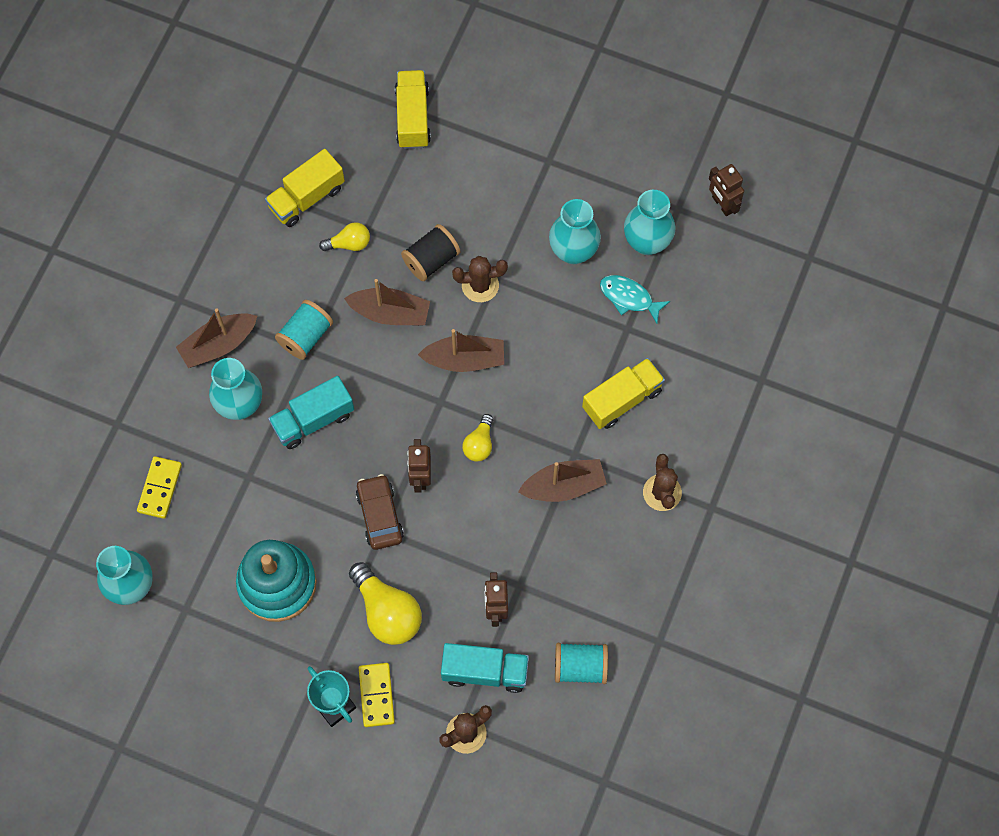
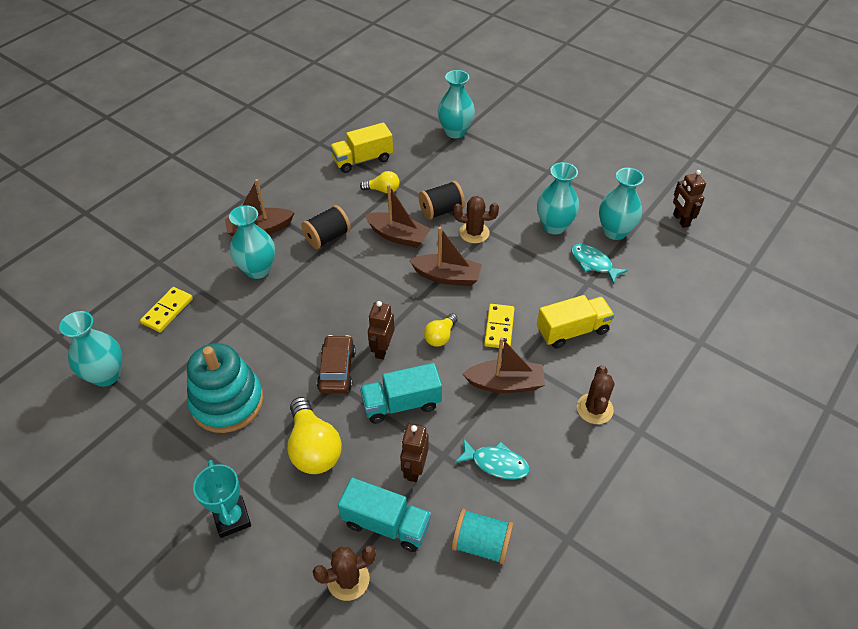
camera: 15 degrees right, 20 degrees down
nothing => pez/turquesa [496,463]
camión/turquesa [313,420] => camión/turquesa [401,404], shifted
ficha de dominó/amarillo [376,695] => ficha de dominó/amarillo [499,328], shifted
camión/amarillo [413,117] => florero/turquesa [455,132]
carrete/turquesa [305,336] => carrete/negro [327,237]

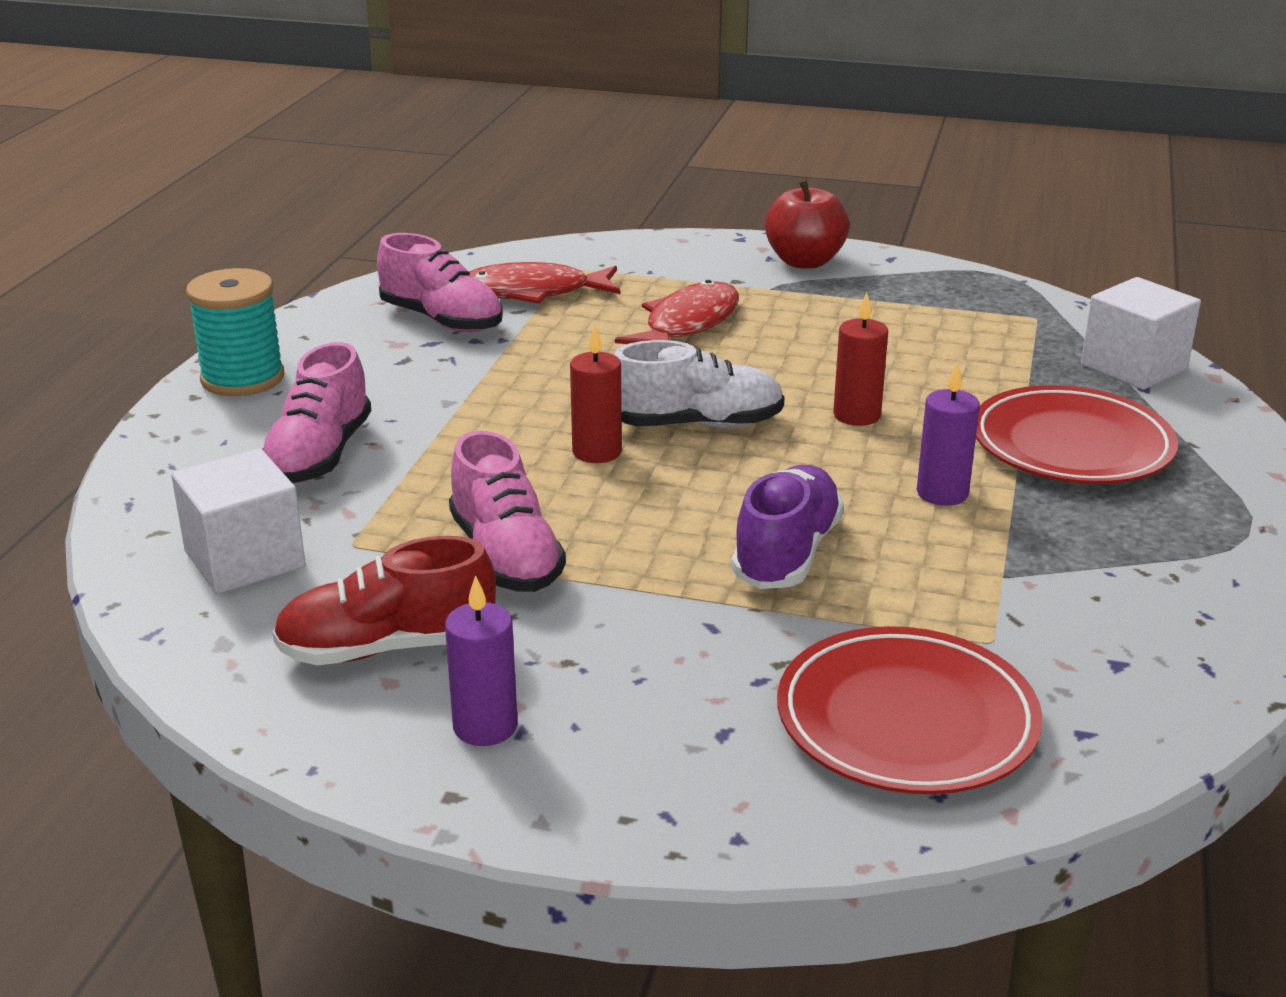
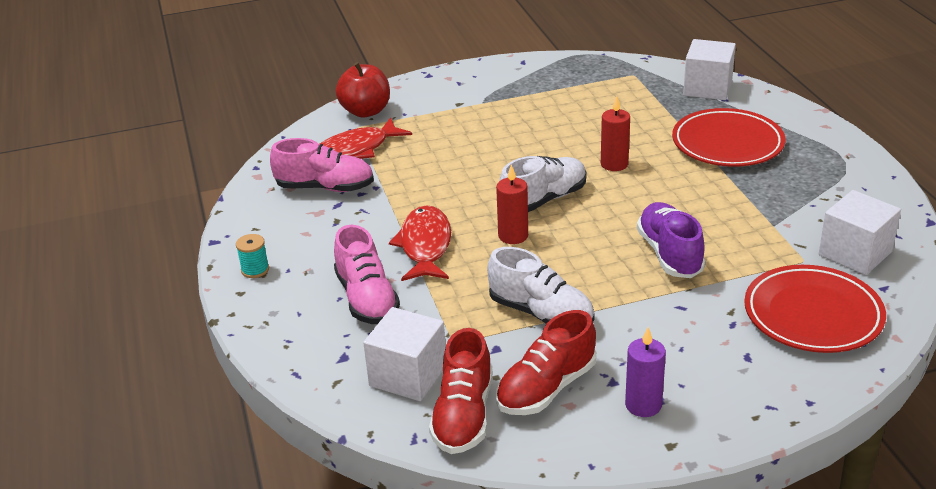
camera: 30 degrees left, 5 degrees up
vela/morado [942,493] => nothing
nothing => zapato/rojo [463,415]
nothing => cubo/blanco [855,253]
pez/rojo [687,324] => pez/rojo [425,245], shifted
manzana/rojo [804,262] => manzana/rojo [366,111], shifted
zapato/rosa [506,556] => zapato/blanco [541,313]
carrete/turquesa [242,378] => carrete/turquesa [255,270], x0.50

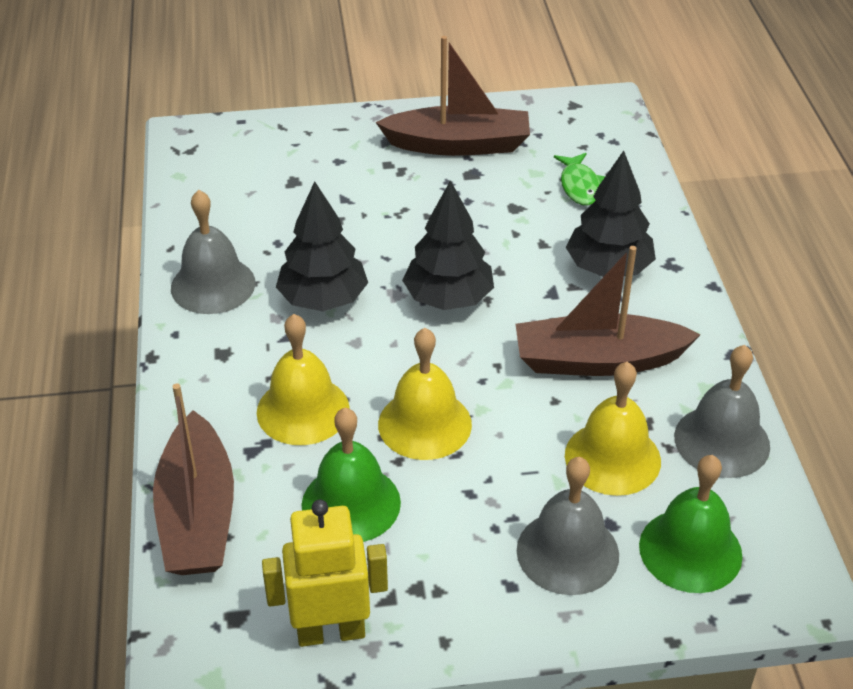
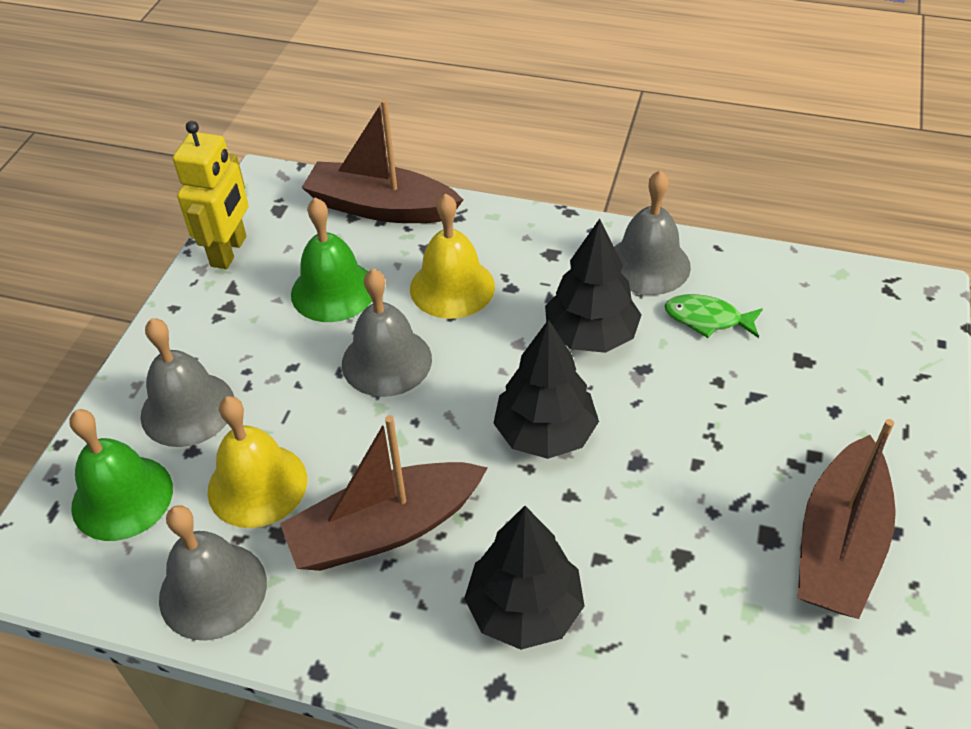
camera: 115 degrees right, 5 degrees up
pez/verde [580,186] => pez/verde [707,319], shifted
campana/amarillo [424,424] => campana/gris [386,361]
barco/marrón [597,360] => barco/marrón [385,529], 135 degrees counterclockwise

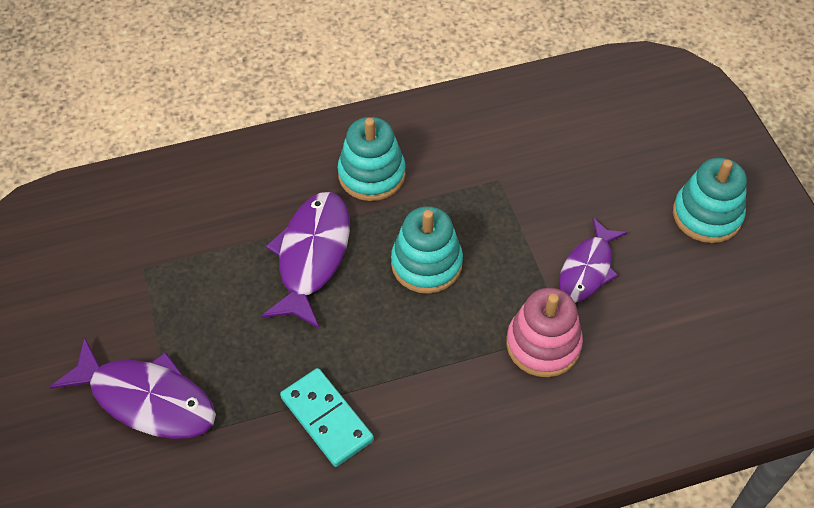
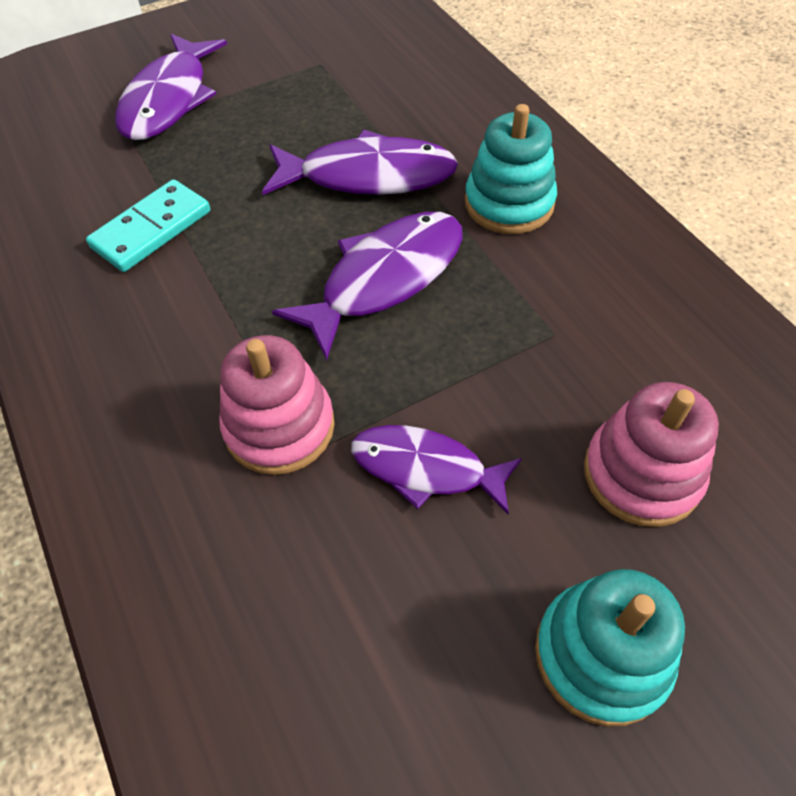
camera: 80 degrees right, 0 degrees up
nothing => juguete apilable/rosa [642,474]
juguete apilable/turquesa [426,264] => pez/morado [385,279]

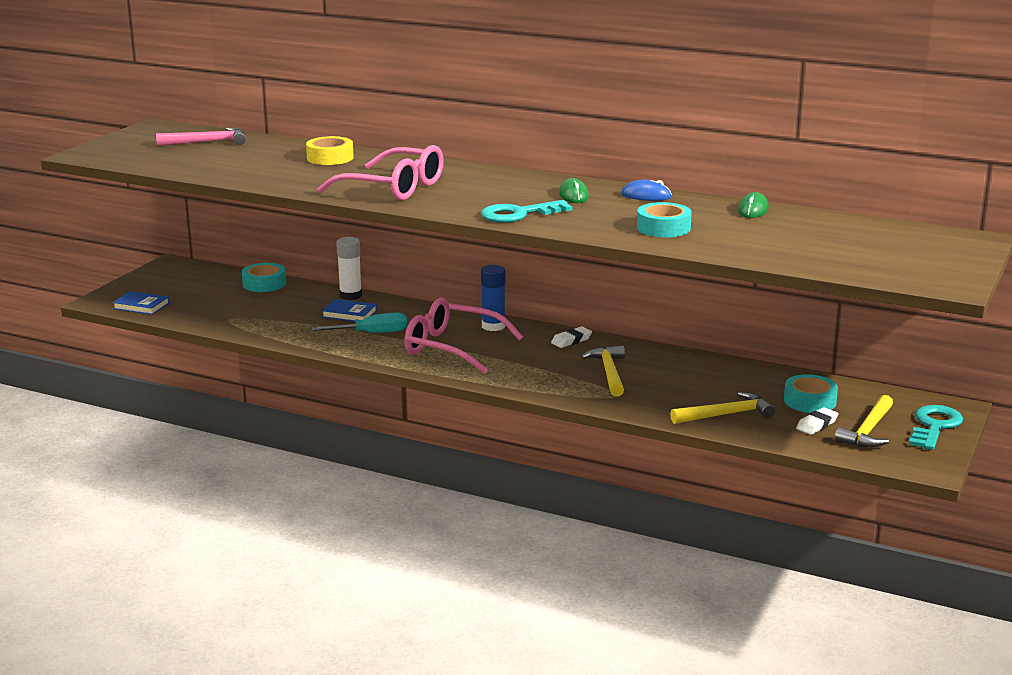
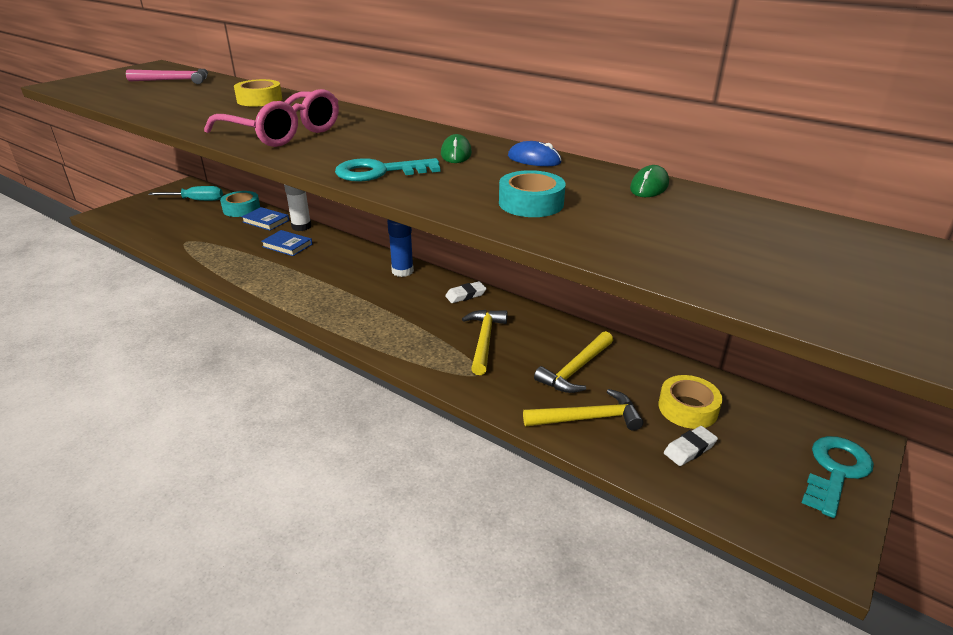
camera: 10 degrees right, 10 degrees up
gafas/rosa [452,347] => nothing
libro/azul [141,306] => libro/azul [266,221], shifted
destornillador/turquesa [372,333] => destornillador/turquesa [196,200], shifted
martillo/amarillo [867,431] => martillo/amarillo [575,370], shifted
cinta adhesiva/turquesa [810,401] => cinta adhesiva/amarillo [688,408]

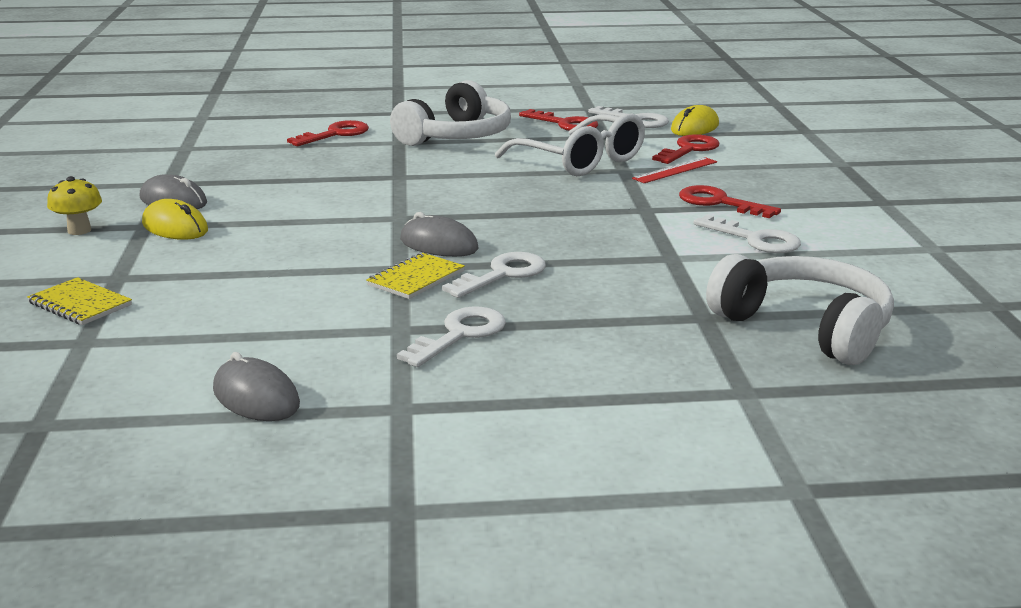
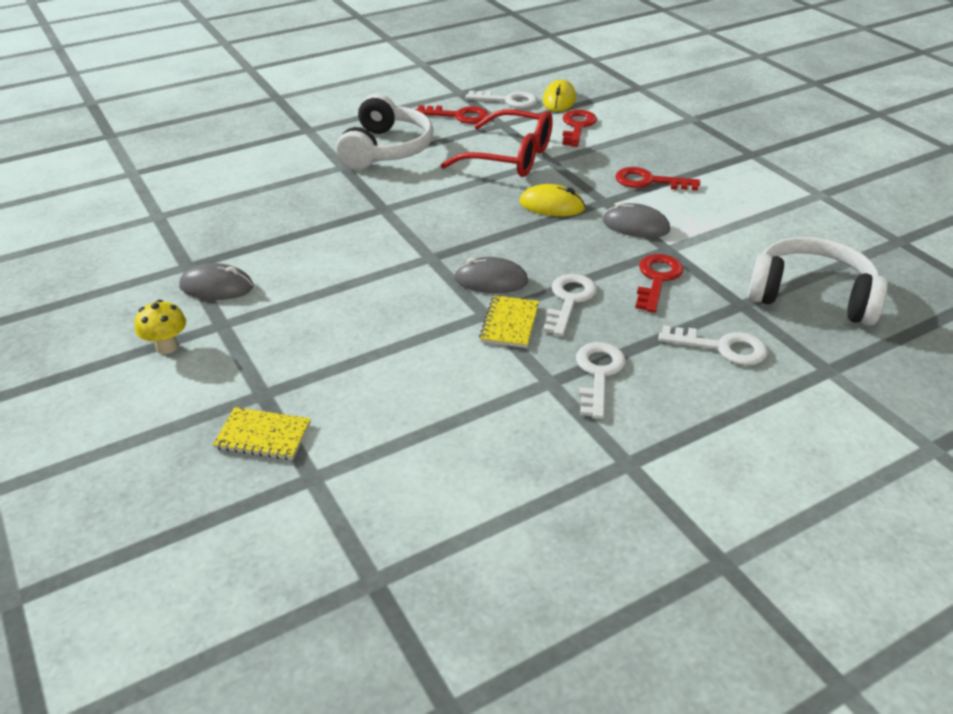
camera: 25 degrees left, 15 degrees up
regla/rojo [675,170] => nothing
ratón/amarillo [175,227] => ratón/amarillo [551,205], shifted
ratón/gris [256,397] => ratón/gris [635,226], shifted
llave/rojo [335,134] => llave/rojo [657,279], shifted
llave/blanco [755,239] => llave/blanco [722,347], shifted
gafas/blanco [581,161] => gafas/rojo [510,157]

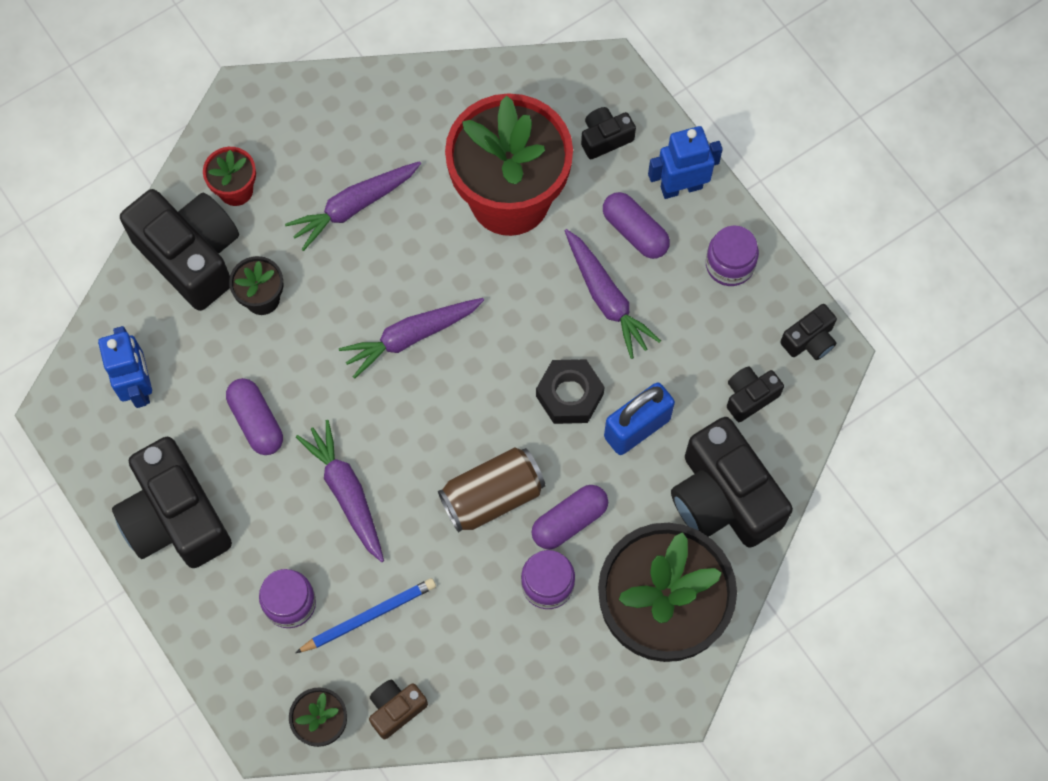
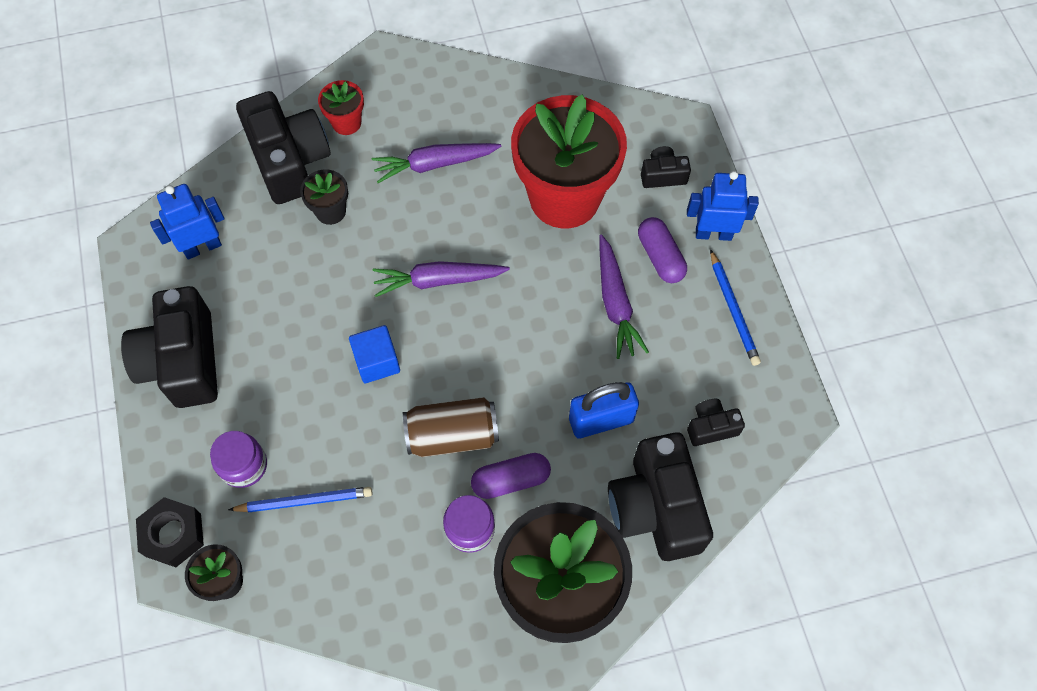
camera: 20 degrees right, 5 degrees down
cápsula/morado [256,421] => nothing
zanahoria/morado [346,492] => nothing
cámara/marrón [396,709] => nothing
cámara/negro [809,340] => nothing
nothing => cubo/azul [377,362]
tuerca/negro [569,395] => tuerca/negro [173,535], shifted
tarro/morado [729,264] => lápiz/azul [733,310]
robot/azul [139,386] => robot/azul [202,247], 120 degrees counterclockwise

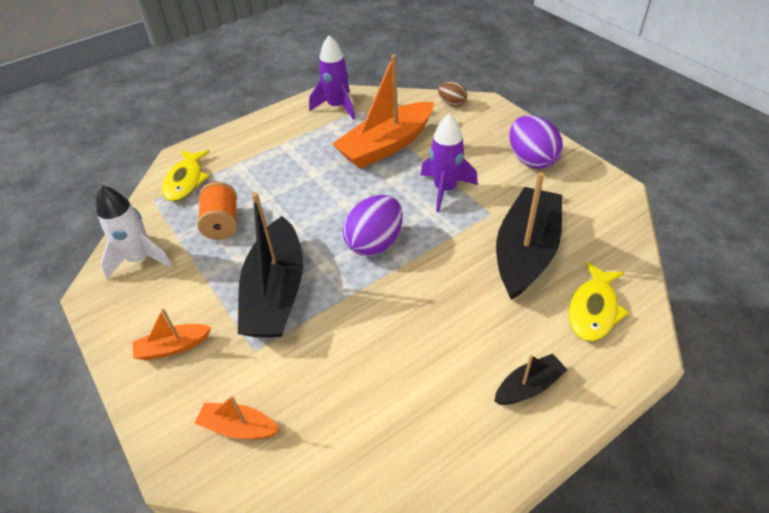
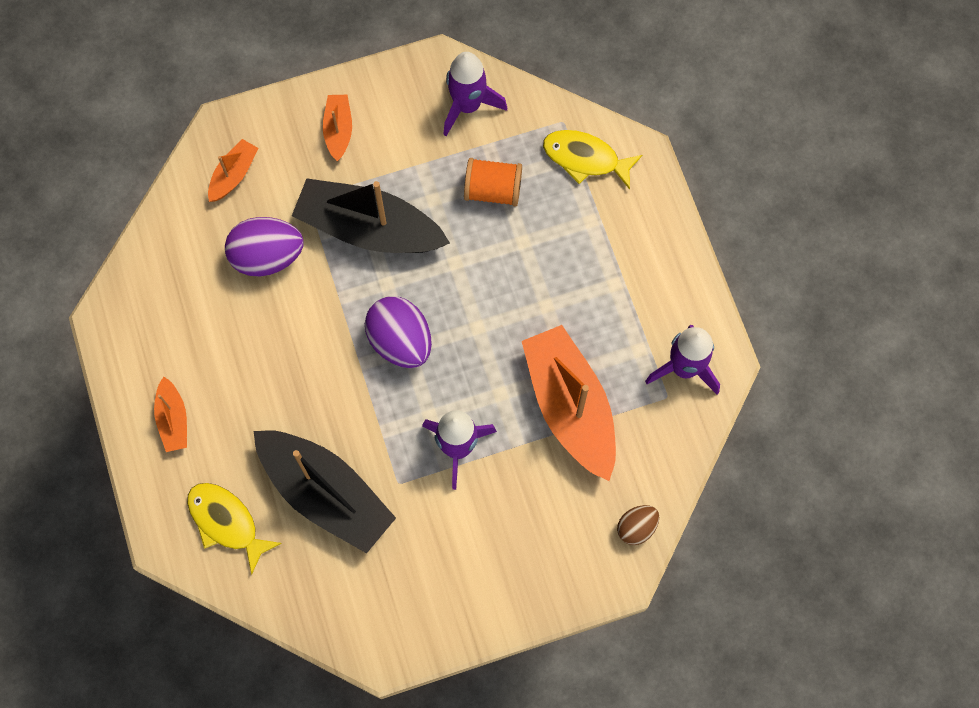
camera: 105 degrees right, 25 degrees up
huevo/morado [531,160] => huevo/morado [267,256], shifted
cohete/blanco [140,259] => cohete/morado [467,106]
barco/negro [528,386] => barco/naranja [173,419]

